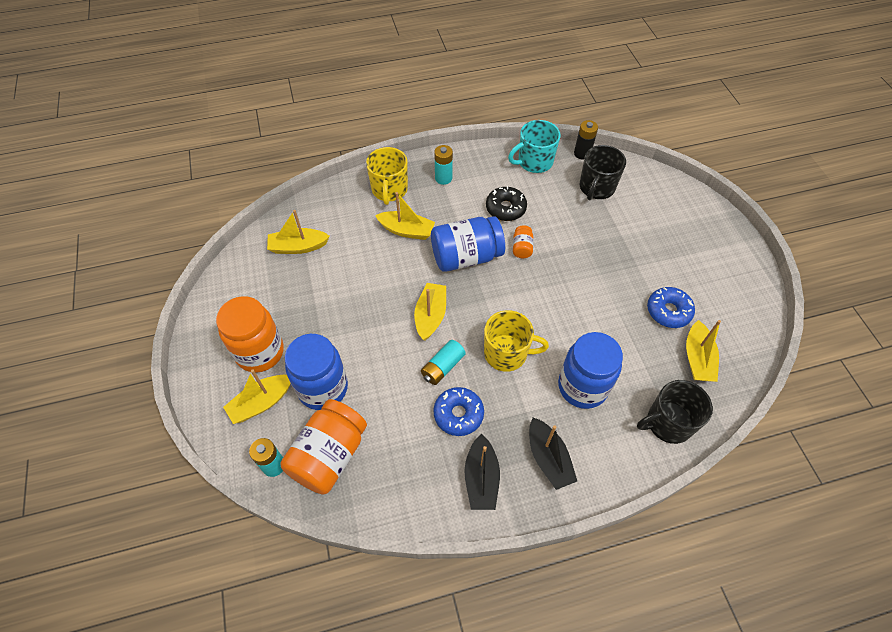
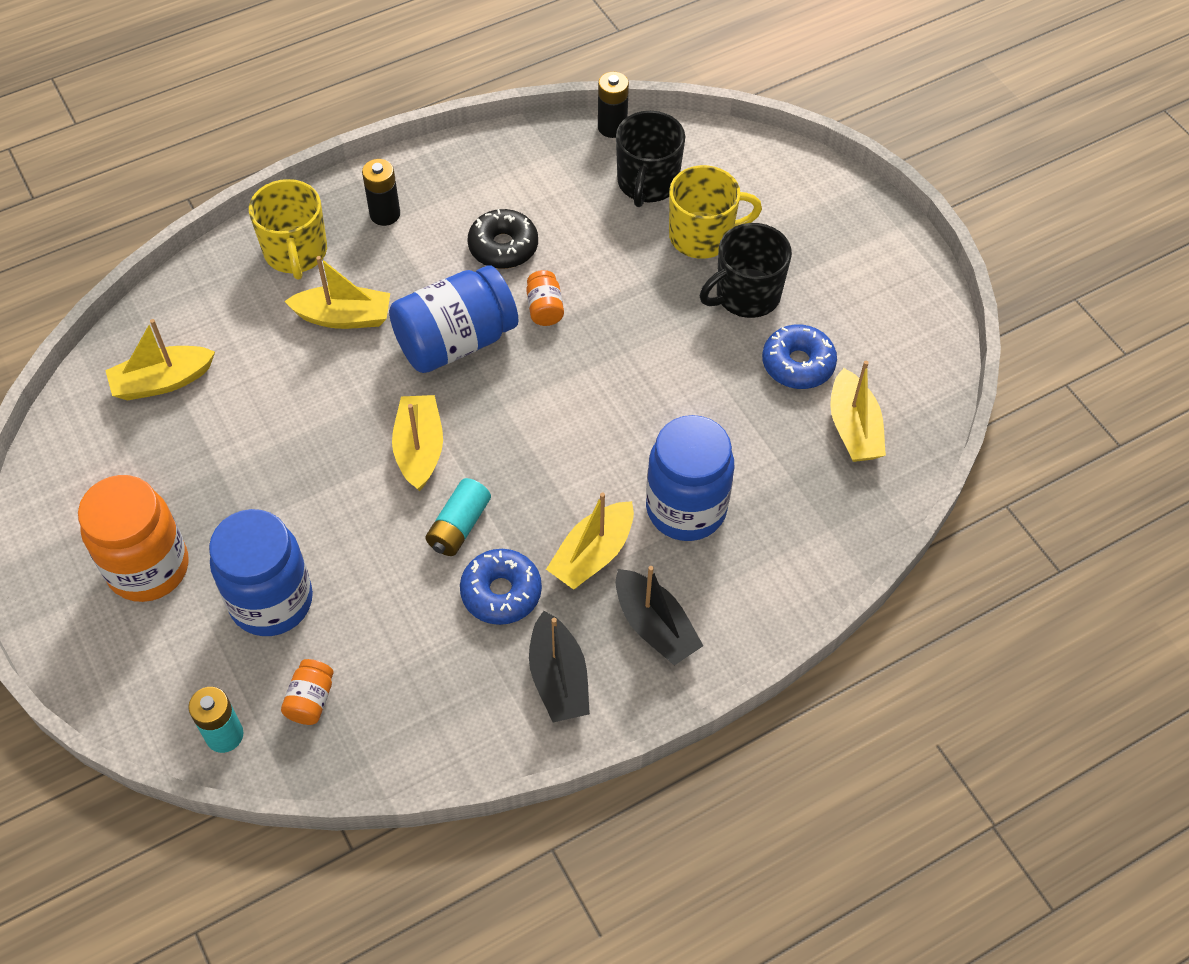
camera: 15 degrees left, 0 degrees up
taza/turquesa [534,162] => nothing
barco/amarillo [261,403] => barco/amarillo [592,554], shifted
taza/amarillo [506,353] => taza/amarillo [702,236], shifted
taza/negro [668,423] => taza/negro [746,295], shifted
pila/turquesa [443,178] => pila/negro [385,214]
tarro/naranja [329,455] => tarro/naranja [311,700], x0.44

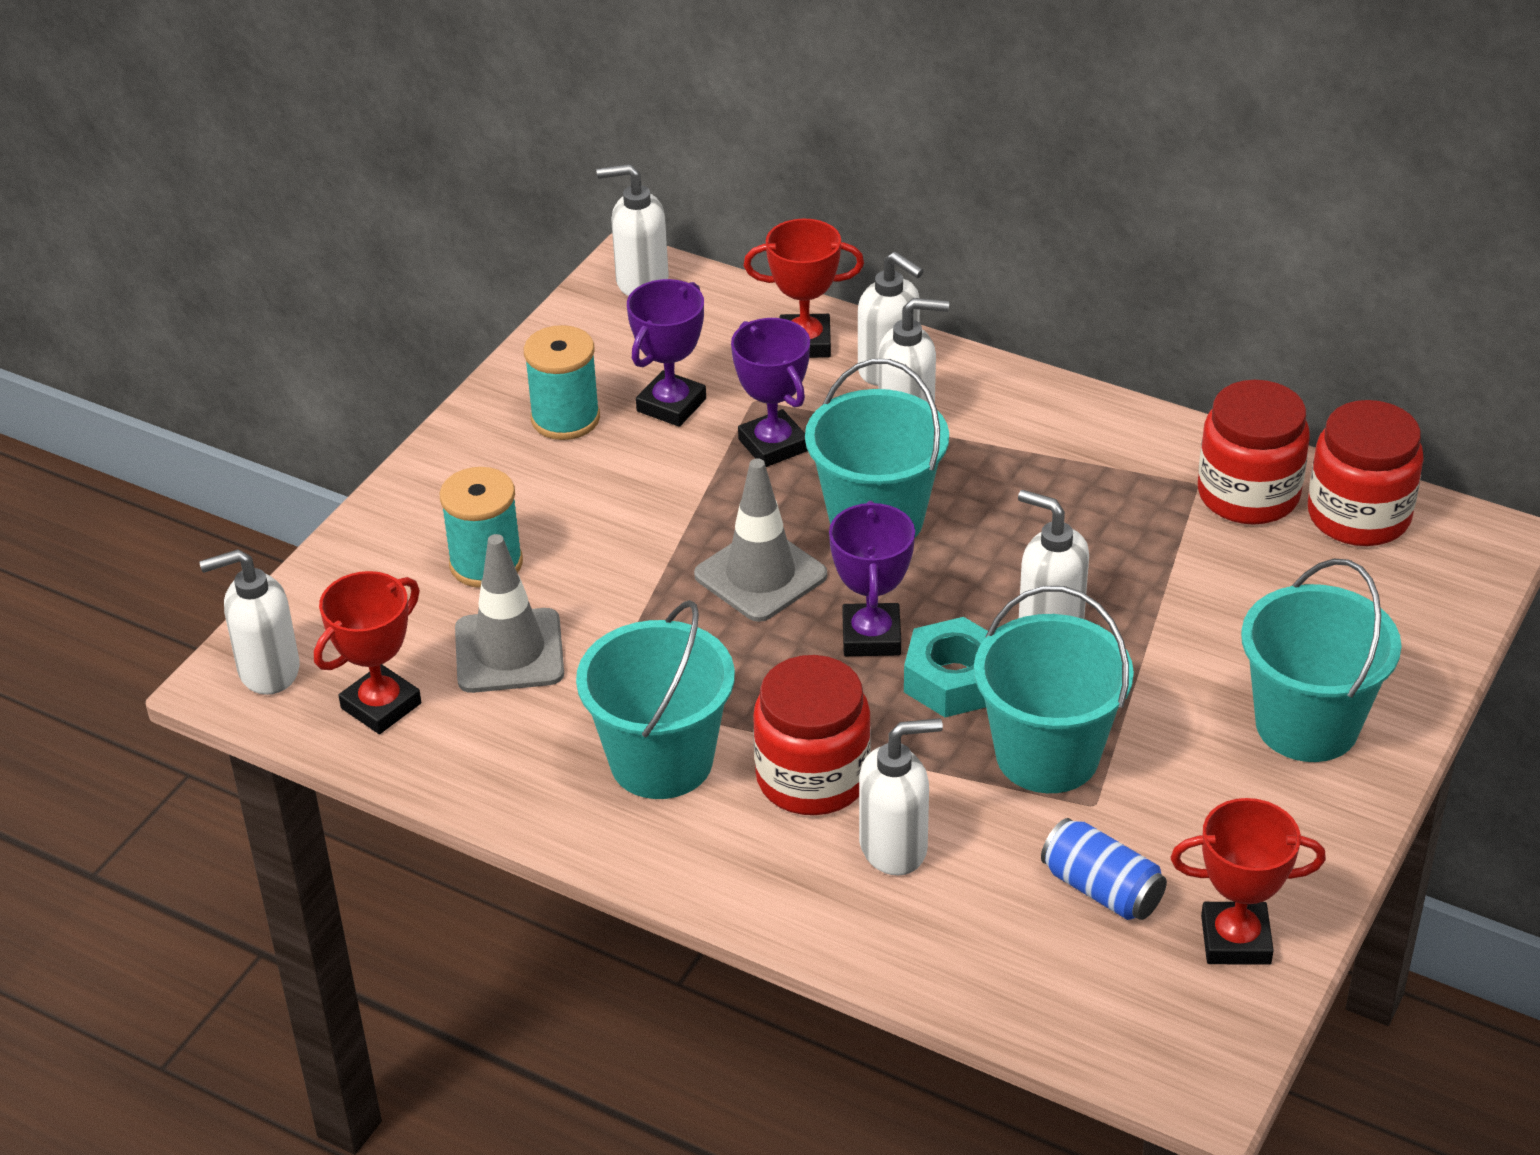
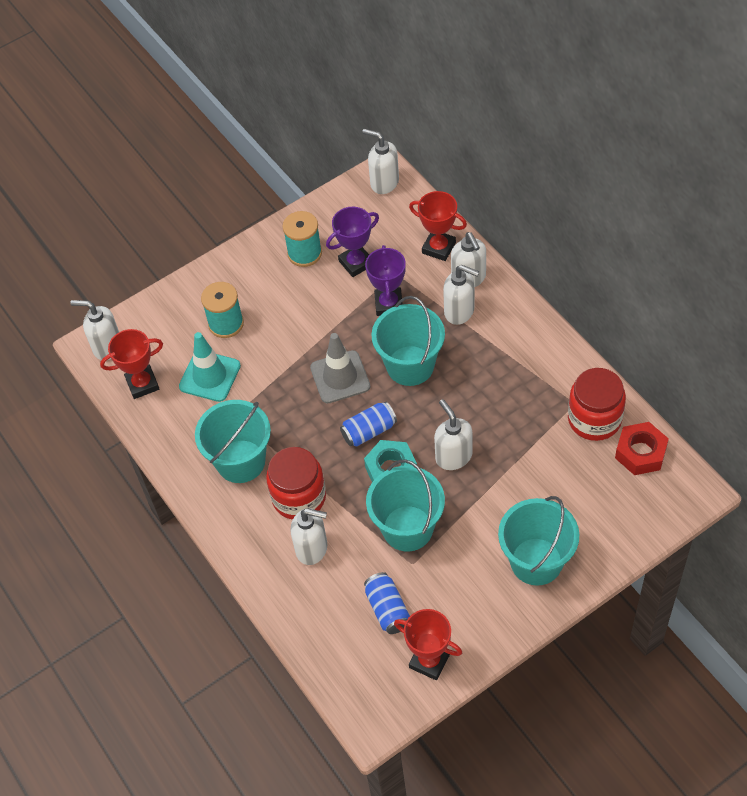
camera: 30 degrees right, 15 degrees up
trofeo/morado [871,636] => lata/azul [369,431]
tarro/rojo [1358,516] => tuerca/rojo [640,453]
cono de tráfico/gris [509,651] => cono de tráfico/turquesa [210,376]

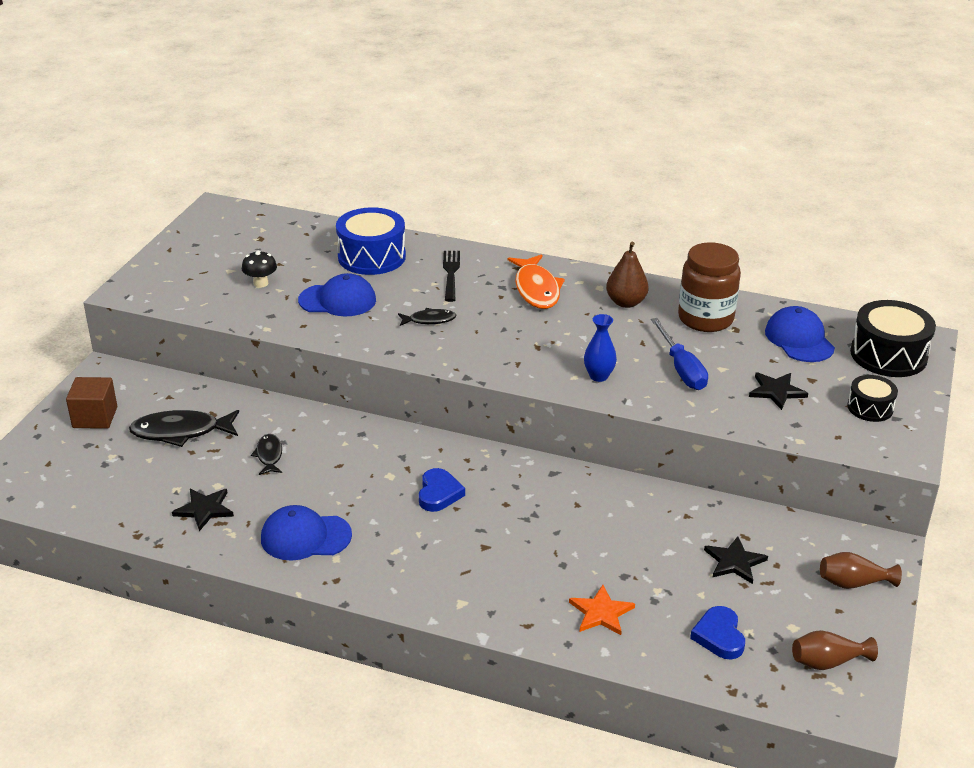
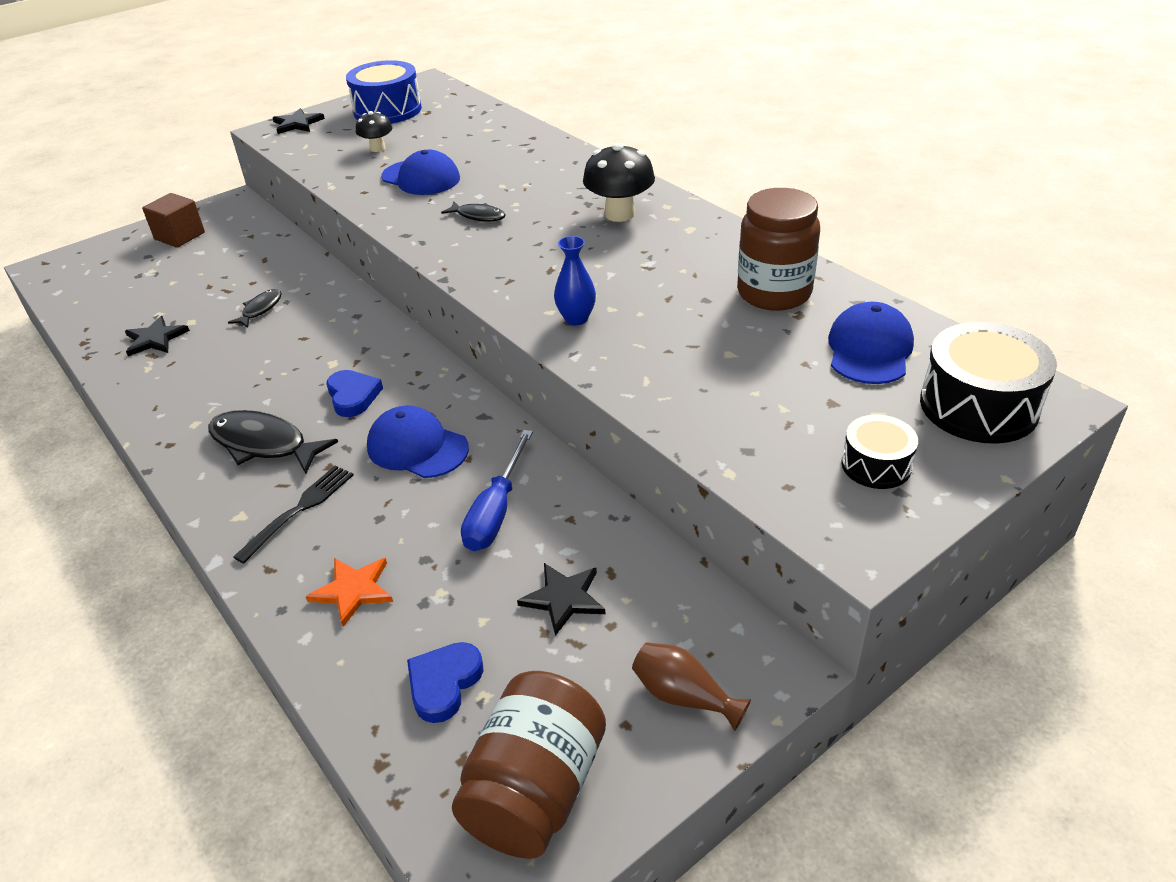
camera: 35 degrees right, 5 degrees up
pera/marrón [626,302] => nothing
pez/negro [181,432] => pez/negro [264,444], shifted
gorra/azul [305,537] => gorra/azul [417,447], shifted
tambor/azul [371,257] => tambor/azul [387,110], shifted
tenedor/negro [451,274] => tenedor/negro [299,510], shifted
destornillador/azul [681,369] => destornillador/azul [496,511], shifted
estrella/negro [776,391] => estrella/negro [297,124], shifted
pez/naranja [536,289] => seta/negro [619,214]
florero/marrón [827,662] => tarro/marrón [535,790]
corazón/azul [439,493] => corazón/azul [353,396], 60 degrees counterclockwise

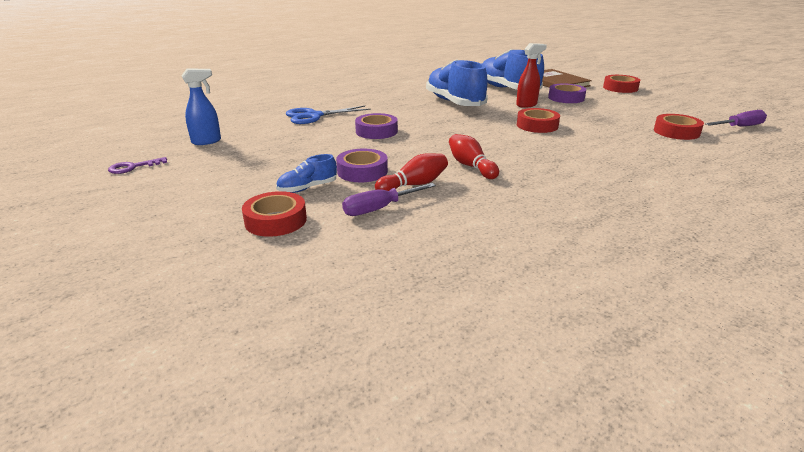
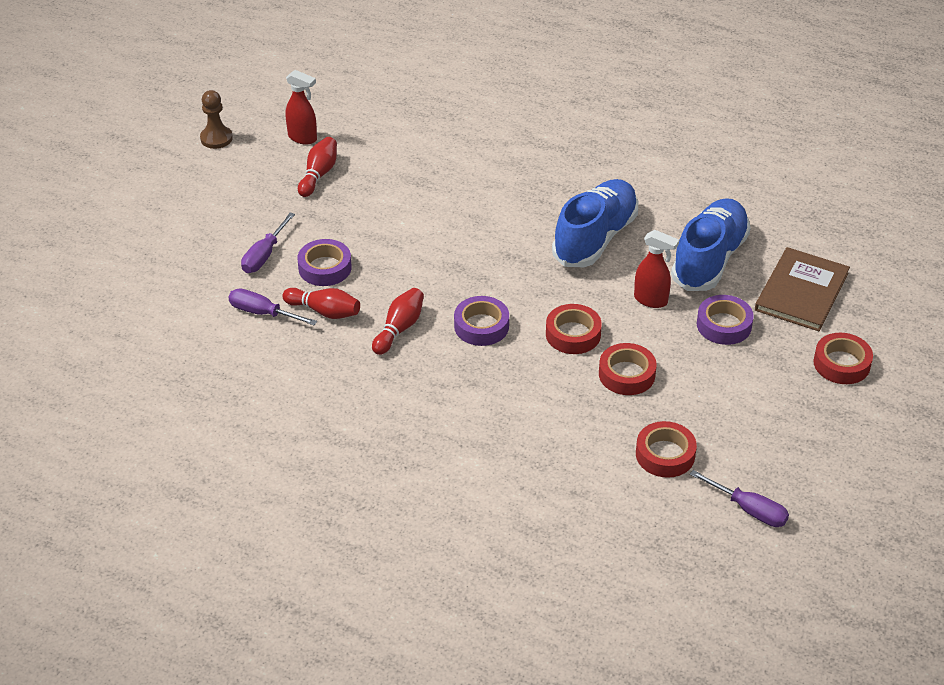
camera: 55 degrees right, 15 degrees up
tijeras/azul [313,116] => nothing
nothing => bolo/rojo [318,174]
cinta adhesiva/rojo [275,220] => cinta adhesiva/rojo [626,374], shifted
cinta adhesiva/morado [376,131] => cinta adhesiva/morado [481,326], shifted
llave/morado [133,167] => peón/marrón [216,138]
zapato/azul [307,188] => destornillador/morado [264,255]
pulverizador/azul [207,141] => pulverizador/rojo [303,138]

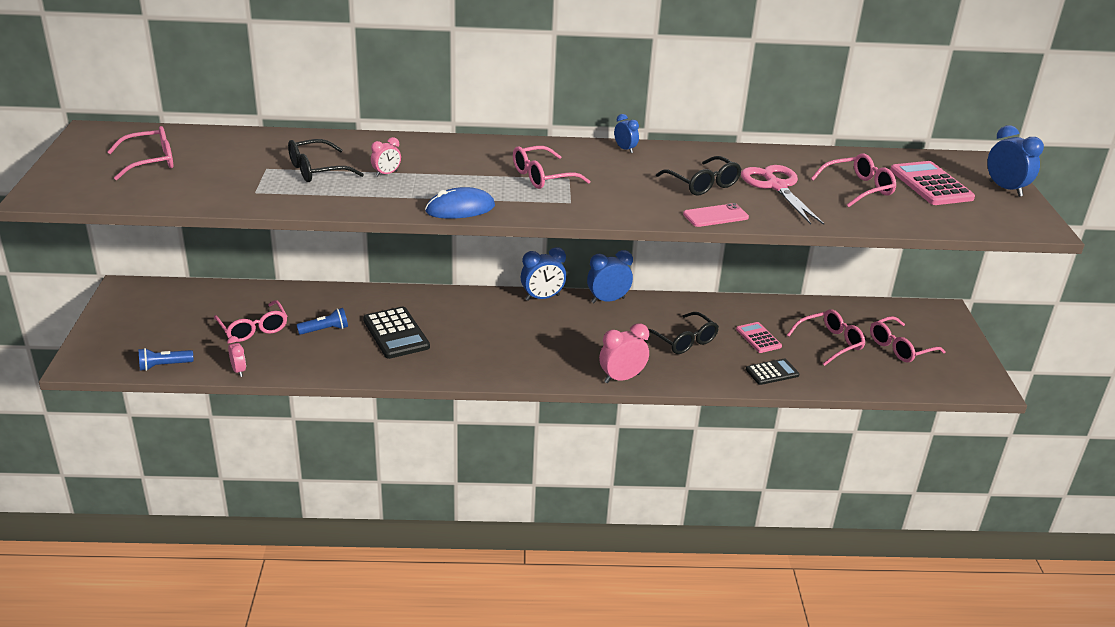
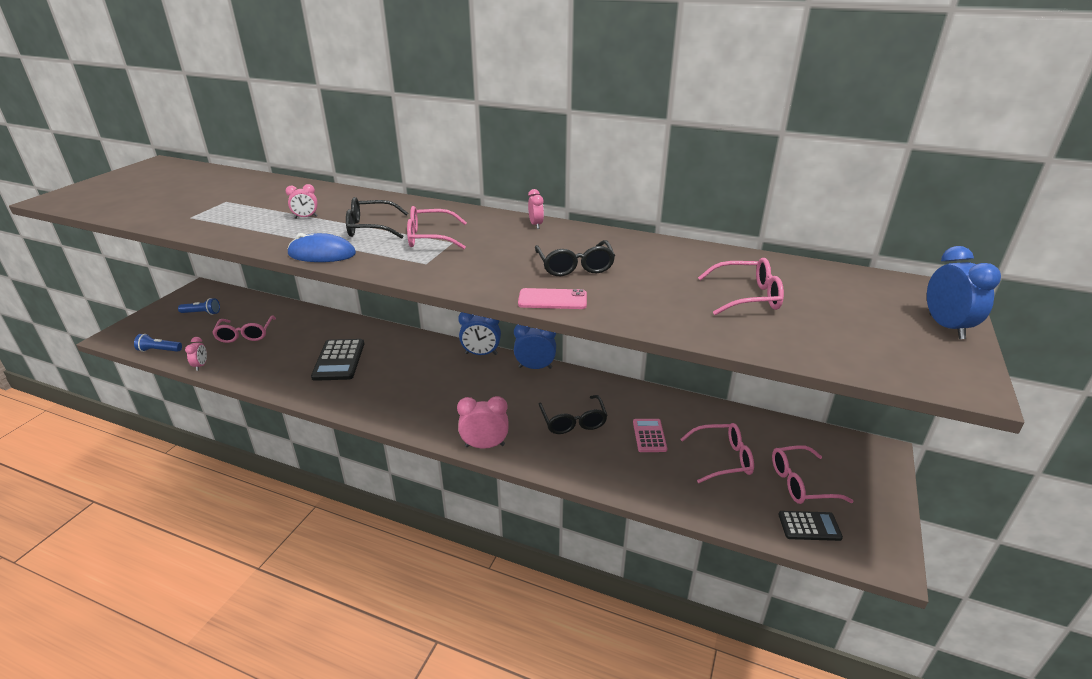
camera: 25 degrees right, 0 degrees up
gafas/rosa [151,162] => nothing
tijeras/rosa [776,186] => nothing
calculadora/rosa [931,184] => nothing
gafas/negro [316,170] => gafas/negro [370,228], shifted
lámpara de mano/azul [325,330] => lámpara de mano/azul [202,313], shifted
calculadora/negro [772,372] => calculadora/negro [809,526], shifted
despertador/azul [625,149] => despertador/rosa [536,225]

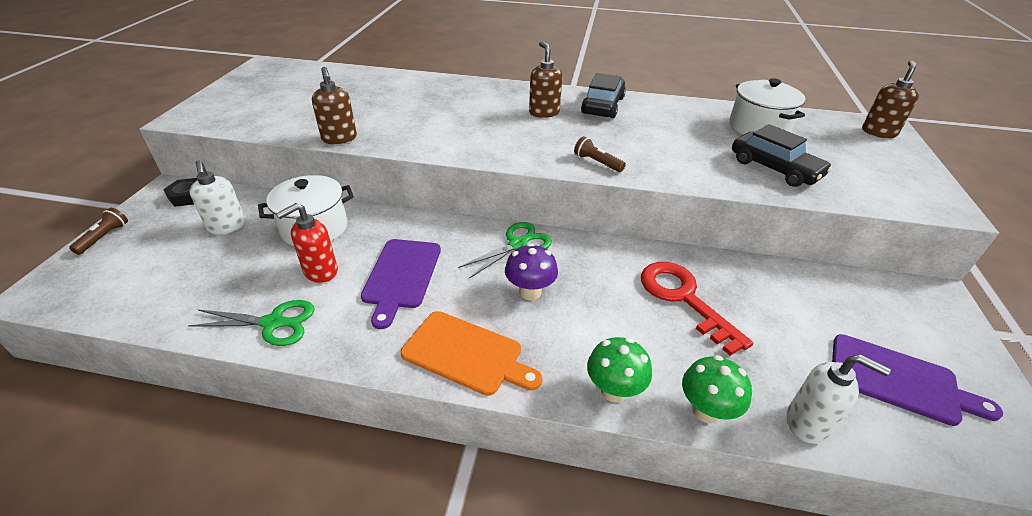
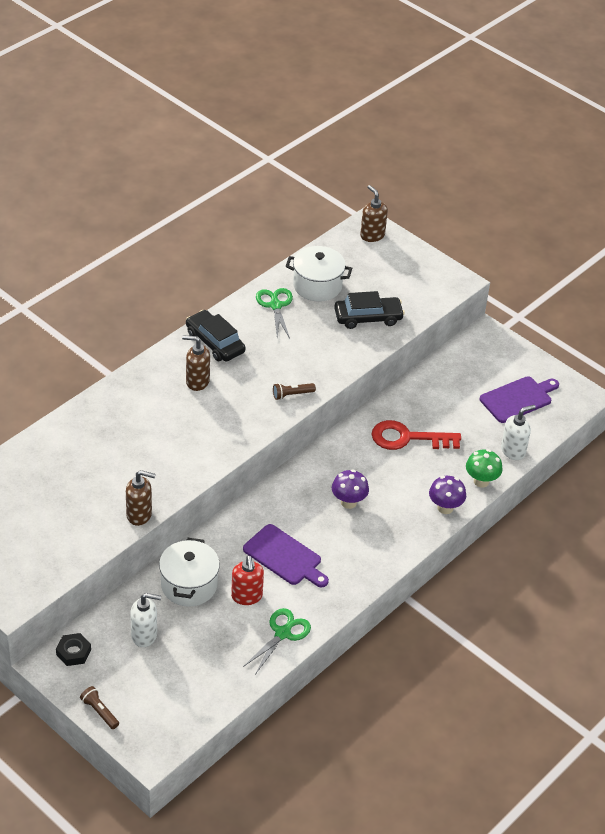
camera: 60 degrees left, 5 degrees up
tabla de cortar/naranja [466,354] => nothing
tijeras/verde [518,244] => tijeras/verde [275,305], shifted
seta/verde [614,390] => seta/morado [445,508]

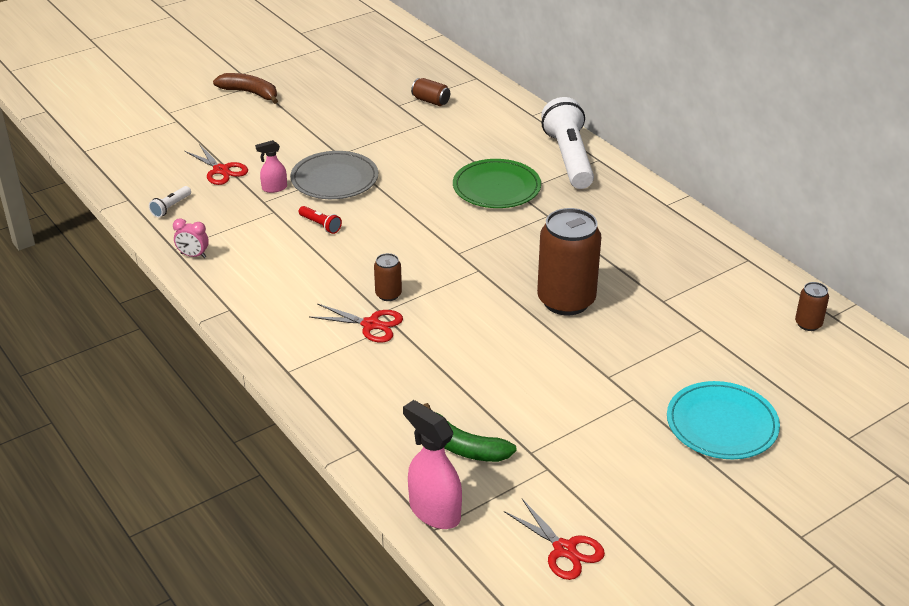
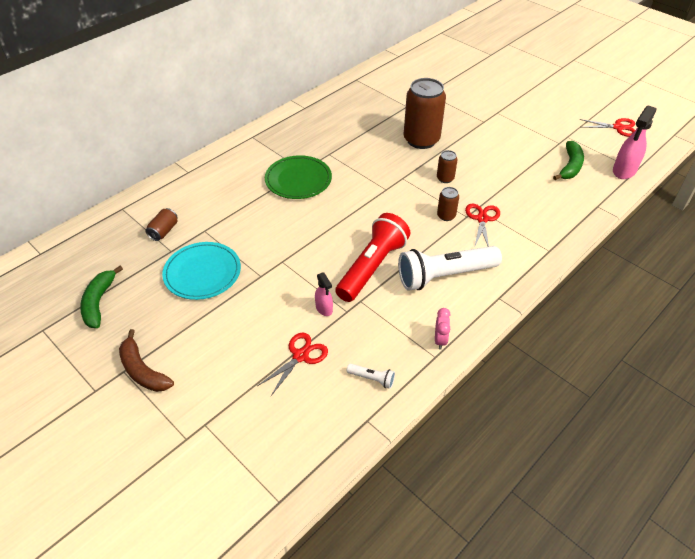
camera: 100 degrees left, 10 degrees up
plato/gris [334,179] => nothing
nothing => plátano/verde [99,302]
lámpara de mano/blanco [569,158] => lámpara de mano/blanco [444,276], shifted
plato/turquesa [722,424] => plato/turquesa [202,273], shifted
lata/marrón [808,324] => lata/marrón [445,178], shifted
plátano/marrón [250,93] => plátano/marrón [143,370], 60 degrees counterclockwise
tijeras/rojo [564,549] => tijeras/rojo [618,127], 60 degrees clockwise
lámpara de mano/rojo [320,225] => lámpara de mano/rojo [372,267], x2.43

